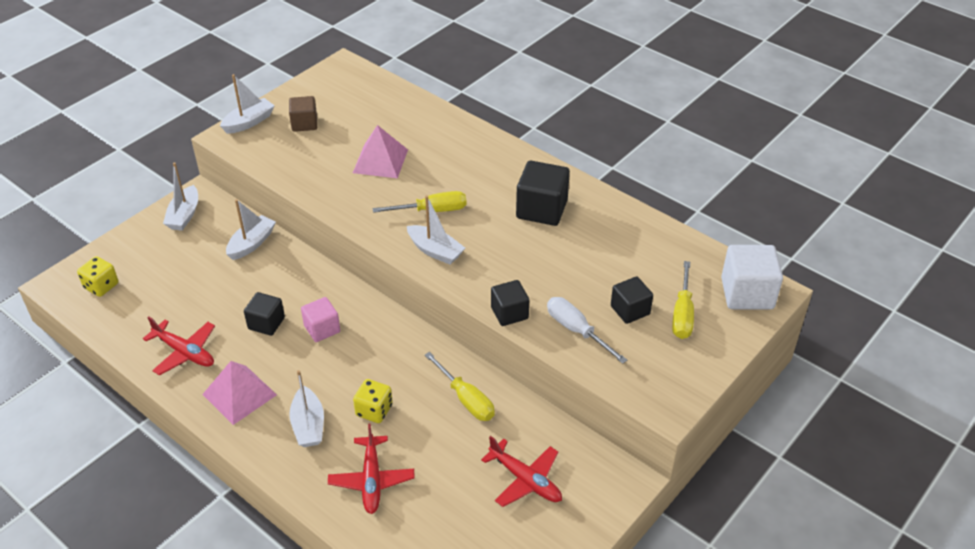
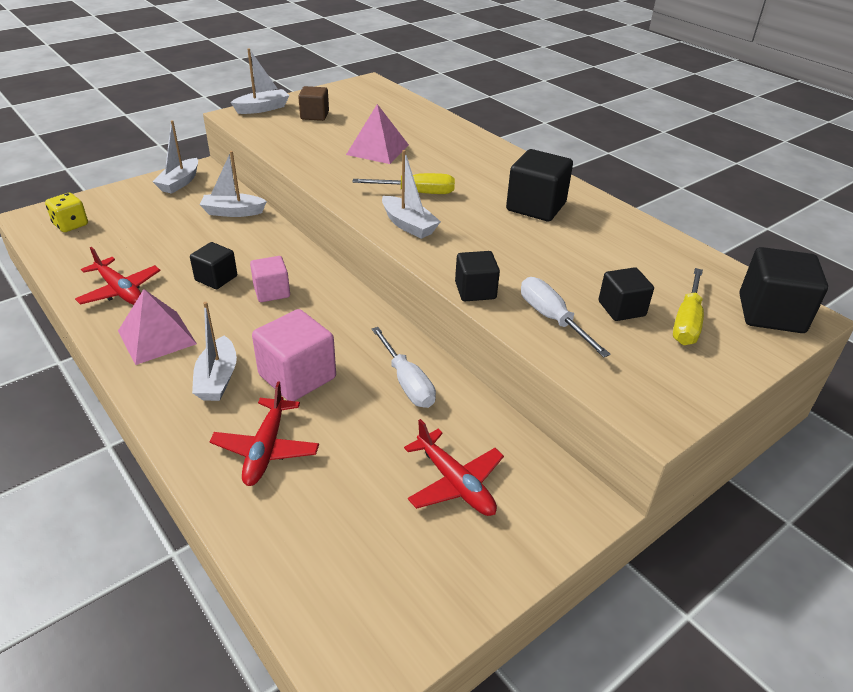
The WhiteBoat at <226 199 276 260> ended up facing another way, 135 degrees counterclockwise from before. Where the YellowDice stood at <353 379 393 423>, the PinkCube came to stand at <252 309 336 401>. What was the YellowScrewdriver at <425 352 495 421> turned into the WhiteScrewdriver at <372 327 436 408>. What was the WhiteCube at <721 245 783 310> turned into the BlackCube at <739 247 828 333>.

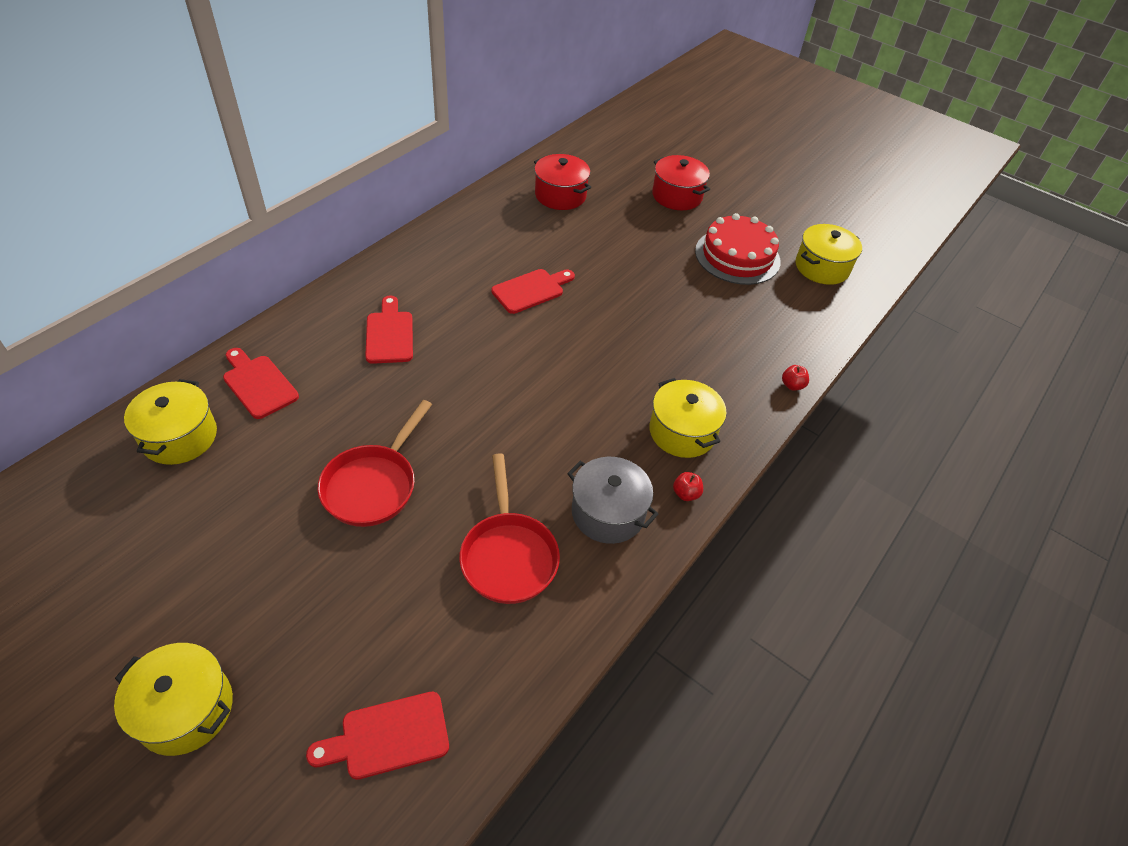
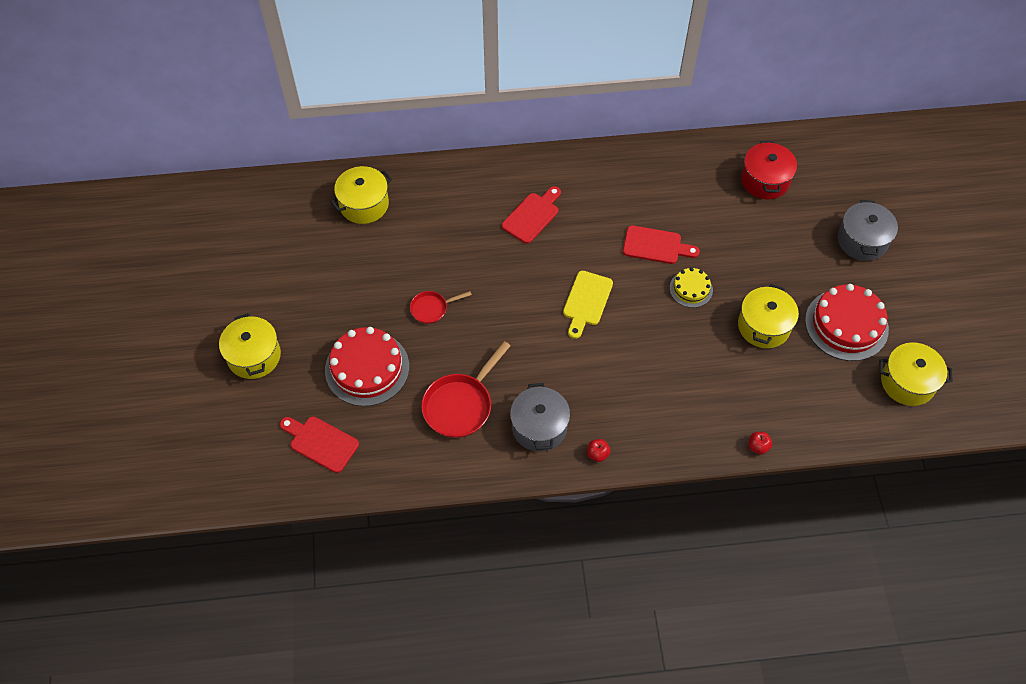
The second view gained the RedCake at <325 327 409 406>. The size of the RedPan at <317 400 432 527> changed by a factor of 0.56. The second view gained the YellowCuttingBoard at <563 271 613 339>. The second view gained the YellowCake at <670 267 713 308>. The YellowPot ended up elsewhere, having gone from <649 378 727 458> to <738 284 799 348>. What was the RedPot at <652 155 710 210> turned into the GreyPot at <838 200 898 261>. The second view lost the RedCuttingBoard at <223 348 299 419>.

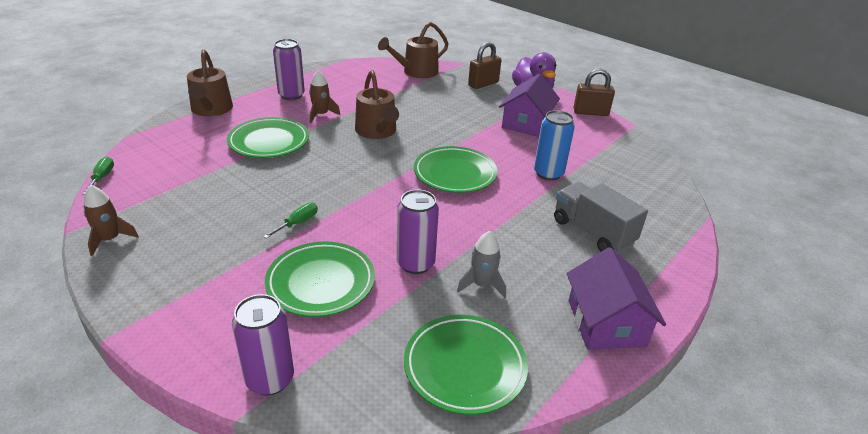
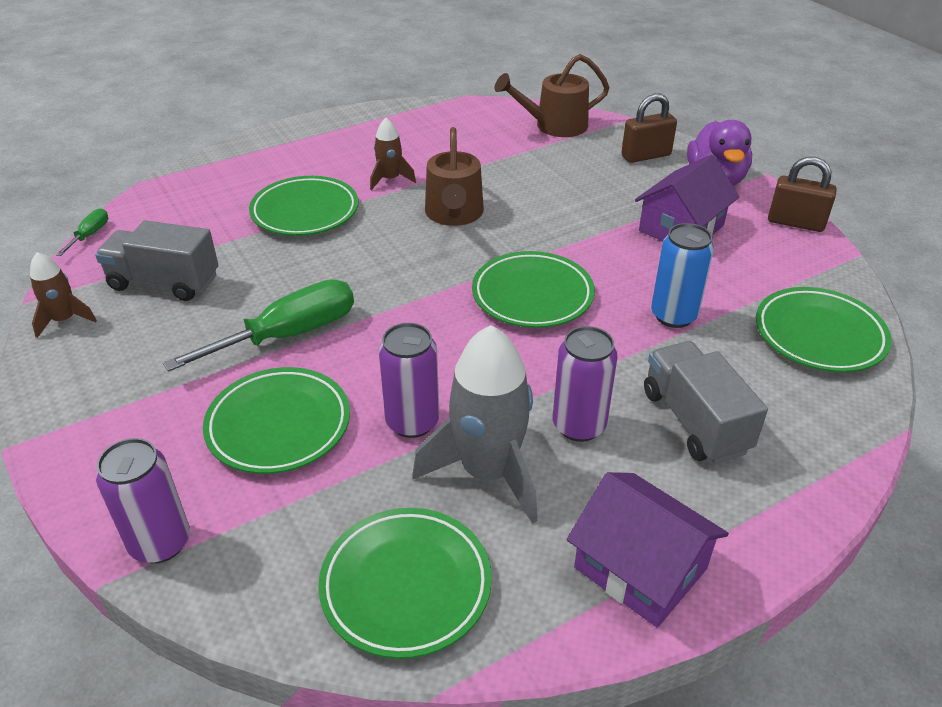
The second view gained the GreyTruck at <95 220 218 301>. The size of the GreenScrewdriver at <263 203 318 239> changed by a factor of 2.19. The size of the GreyRocket at <457 231 506 298> changed by a factor of 1.93. The PurpleCan ended up elsewhere, having gone from <273 39 305 100> to <553 326 617 442>. The PurpleHouse at <567 247 666 350> ended up facing another way, 60 degrees counterclockwise from before. The second view gained the GreenPlate at <756 287 892 372>. The second view lost the BrownWateringCan at <187 50 233 116>.

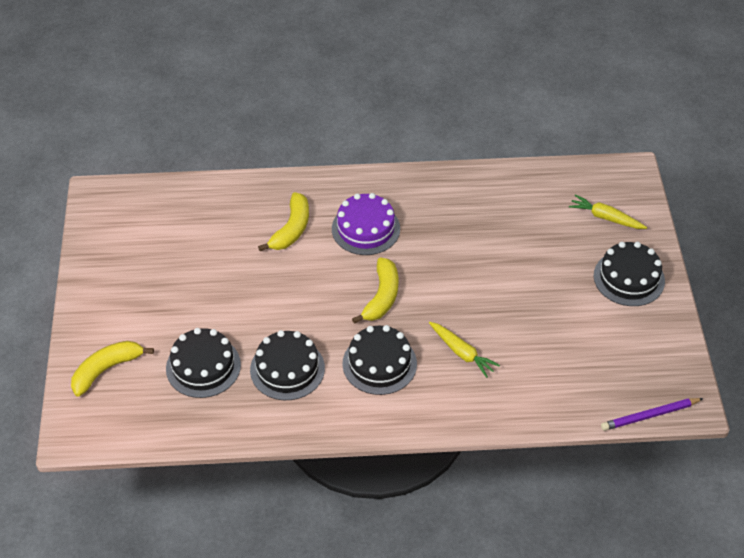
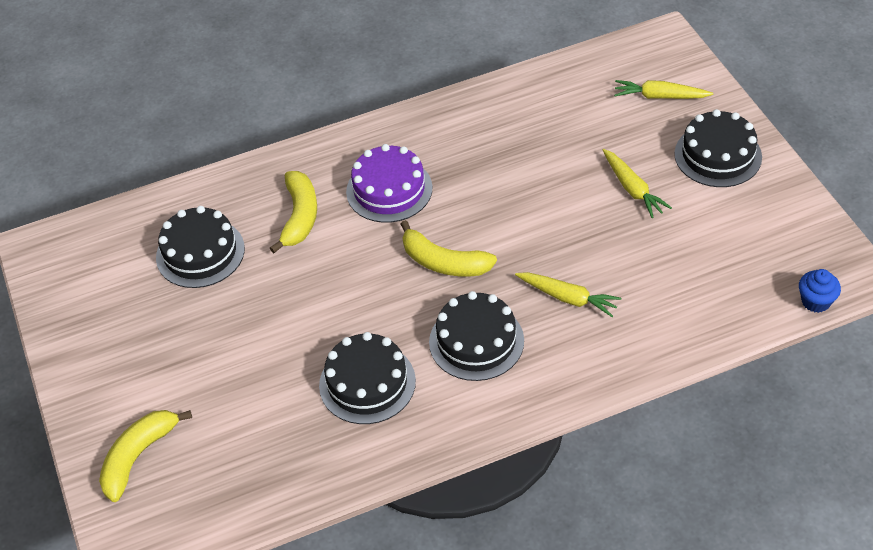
The BlackCake ended up elsewhere, having gone from <166 328 241 398> to <156 206 245 288>. The YellowBanana at <352 257 398 324> ended up facing another way, 120 degrees clockwise from before. The second view gained the YellowCarrot at <603 149 672 218>. Where the PurplePencil stood at <601 398 704 431>, the BlueCupcake came to stand at <799 269 841 313>.

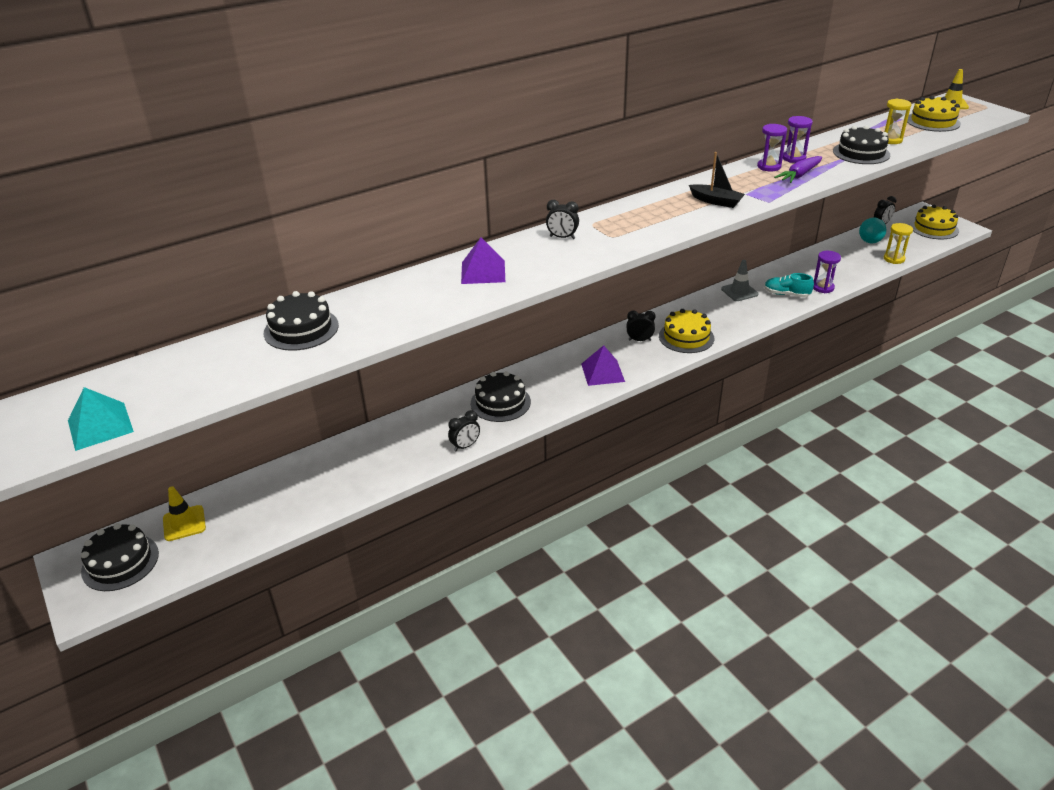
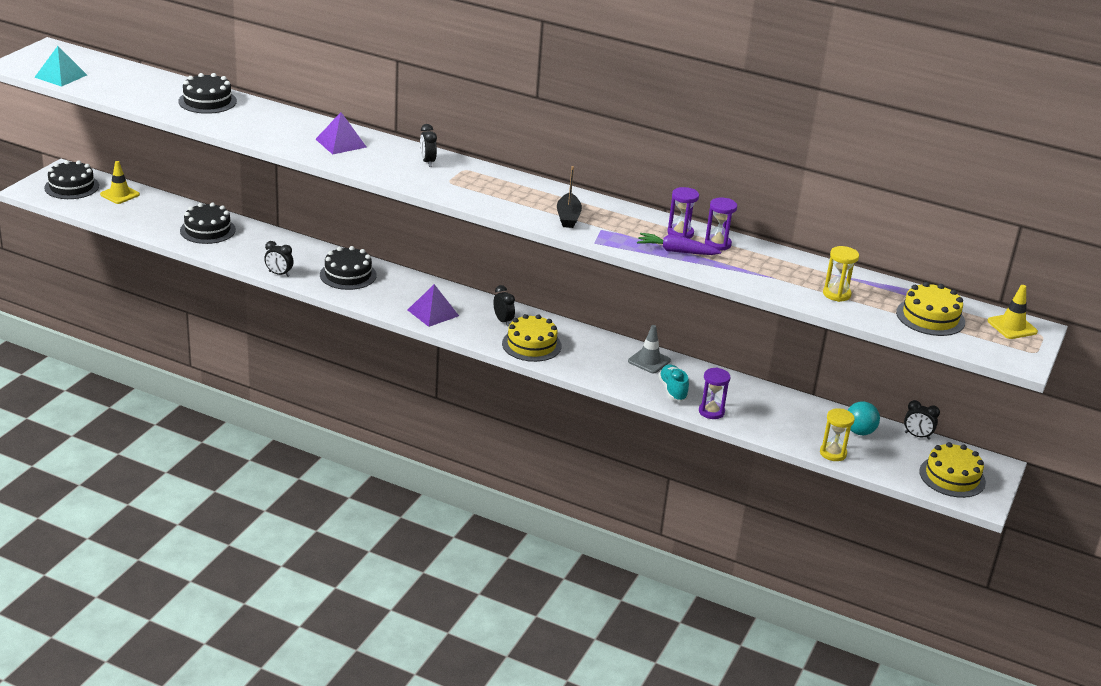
The BlackCake ended up elsewhere, having gone from <833 125 890 164> to <180 203 236 244>.

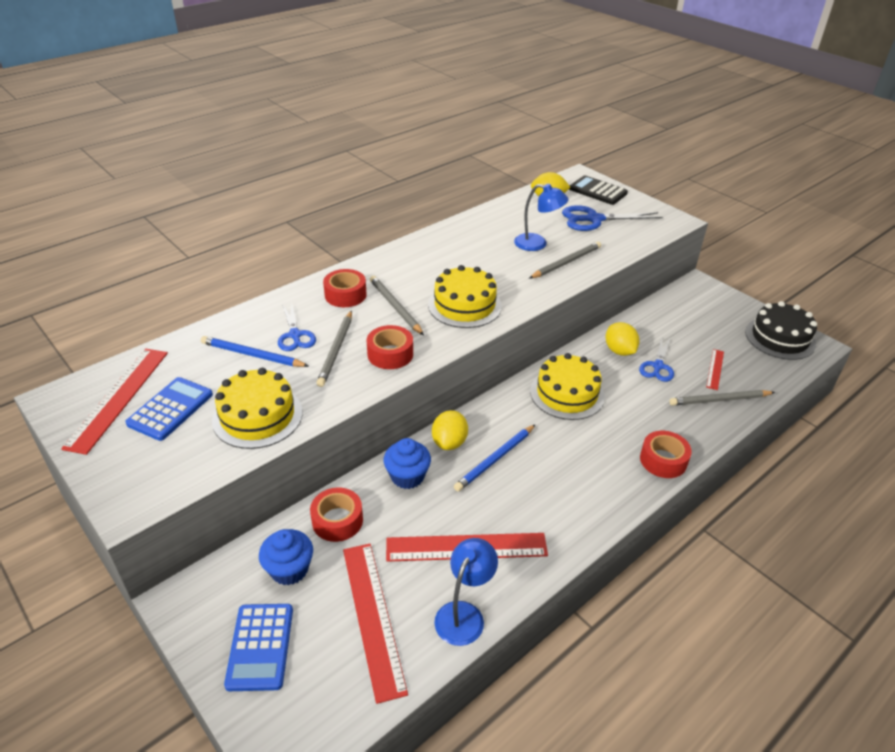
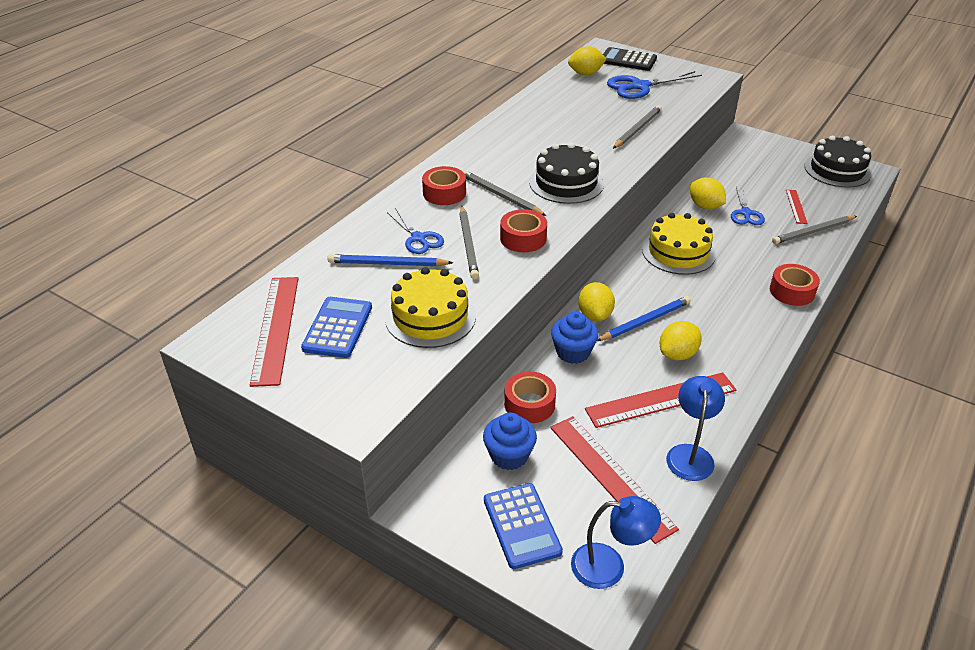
What was the YellowCake at <428 265 502 328> turned into the BlackCake at <529 142 604 204>. The BlueLamp ended up elsewhere, having gone from <514 184 569 251> to <571 496 661 589>. The BluePencil at <454 425 535 491> ended up facing another way, 150 degrees counterclockwise from before. The second view gained the YellowLemon at <659 321 702 360>.

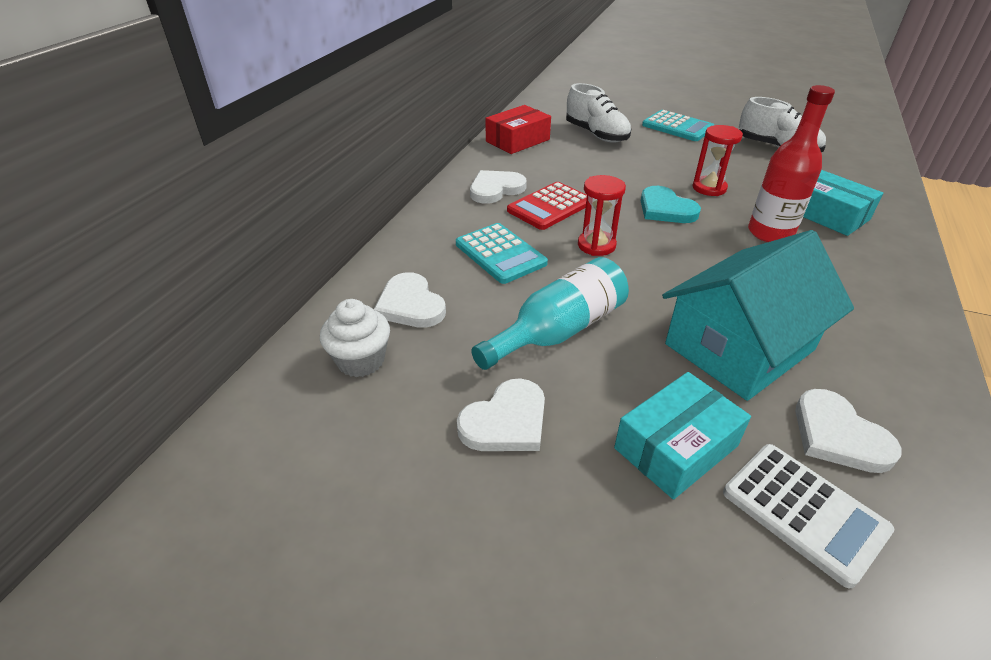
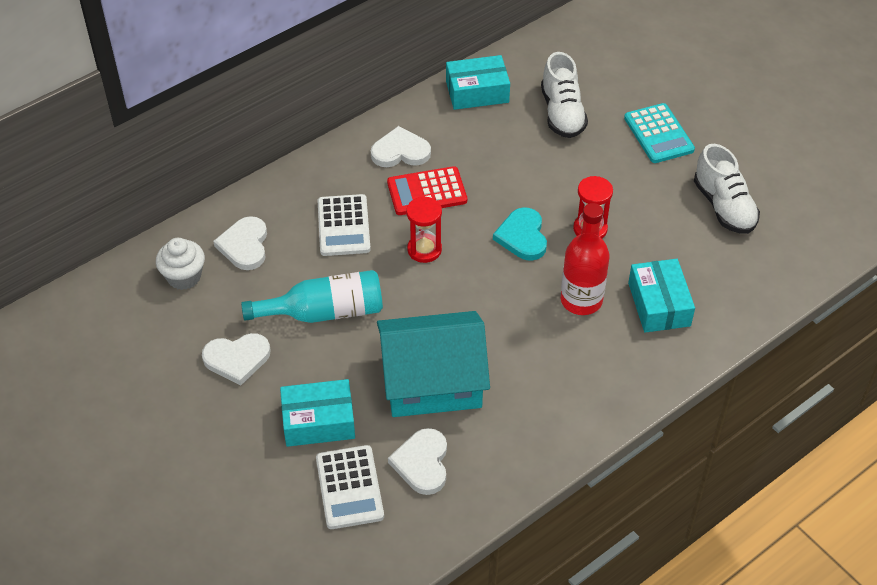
What was the TurquoiseCalculator at <456 223 548 284> turned into the WhiteCalculator at <317 194 371 256>. What was the RedBox at <485 105 551 154> turned into the TurquoiseBox at <446 55 510 110>.

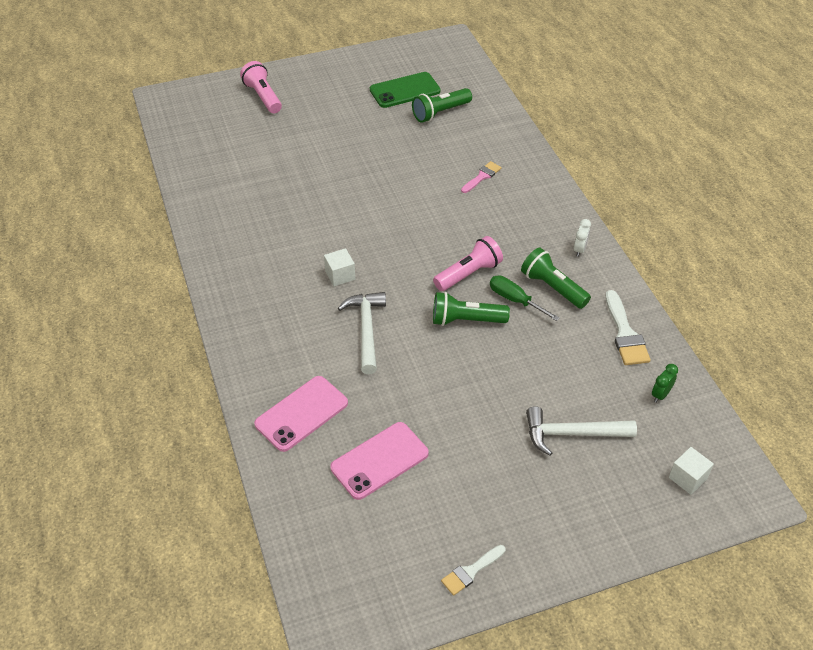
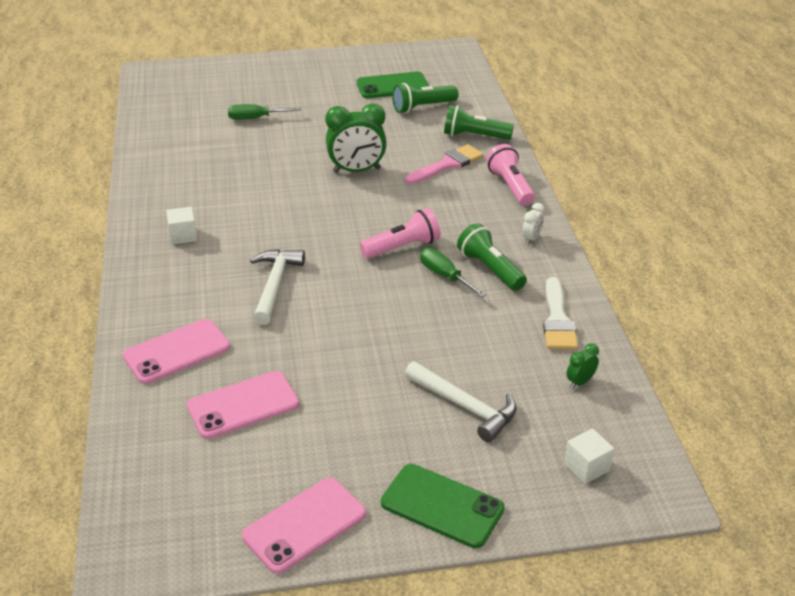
The WhiteCube ended up elsewhere, having gone from <324 248 355 286> to <166 207 197 245>. The second view gained the GreenScrewdriver at <228 104 301 120>. Where the WhiteBrush stood at <441 545 505 596>, the PinkPhone came to stand at <242 478 366 574>. The second view gained the GreenClock at <325 103 387 173>. The second view gained the GreenPhone at <381 464 505 548>. The size of the PinkBrush at <461 161 502 193> changed by a factor of 1.57. The WhiteHammer at <526 406 637 456> ended up facing another way, 150 degrees counterclockwise from before. The GreenFlashlight ended up elsewhere, having gone from <433 292 510 326> to <444 105 514 140>. The PinkFlashlight ended up elsewhere, having gone from <240 61 282 113> to <486 144 535 206>.

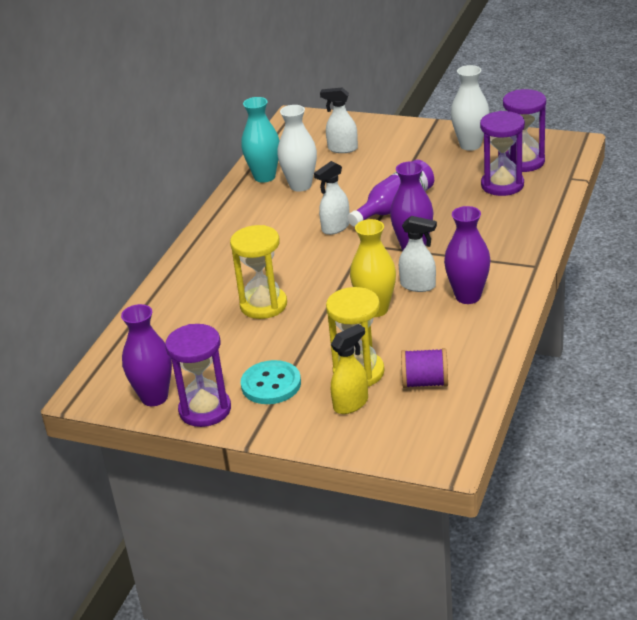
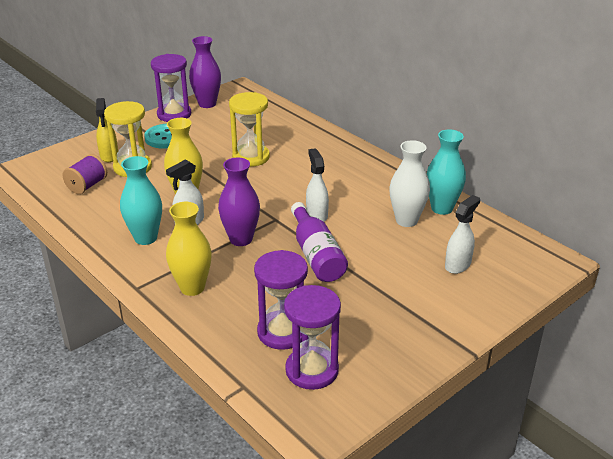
What was the PurpleVase at <444 206 491 304> turned into the TurquoiseVase at <120 156 162 245>. The second view gained the YellowVase at <166 202 212 296>. The second view lost the WhiteVase at <451 65 489 151>.

